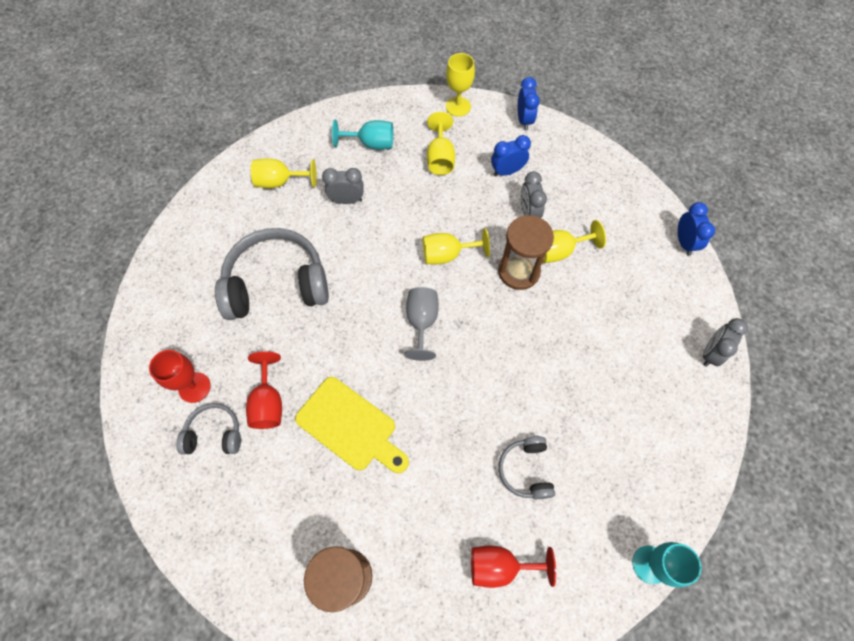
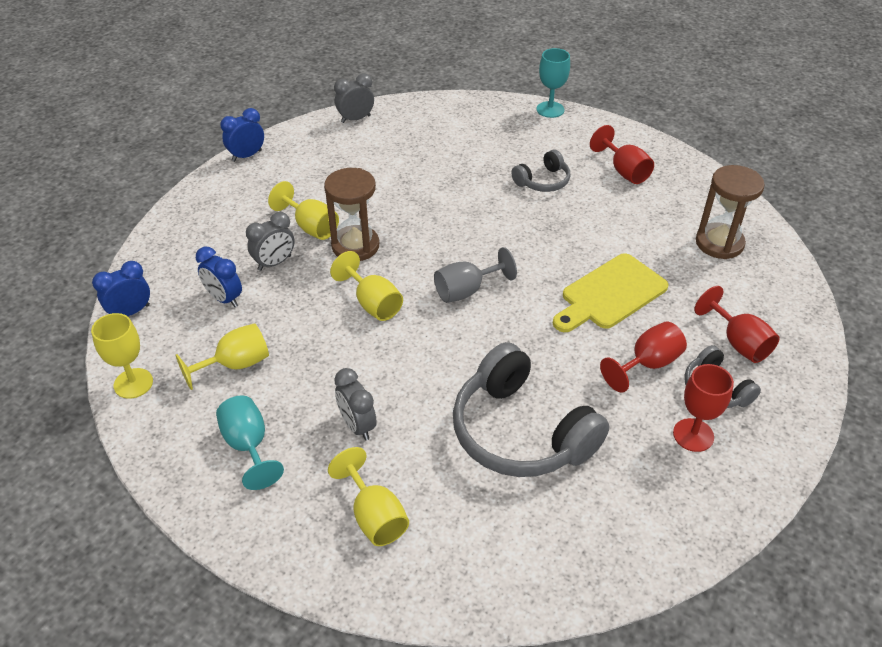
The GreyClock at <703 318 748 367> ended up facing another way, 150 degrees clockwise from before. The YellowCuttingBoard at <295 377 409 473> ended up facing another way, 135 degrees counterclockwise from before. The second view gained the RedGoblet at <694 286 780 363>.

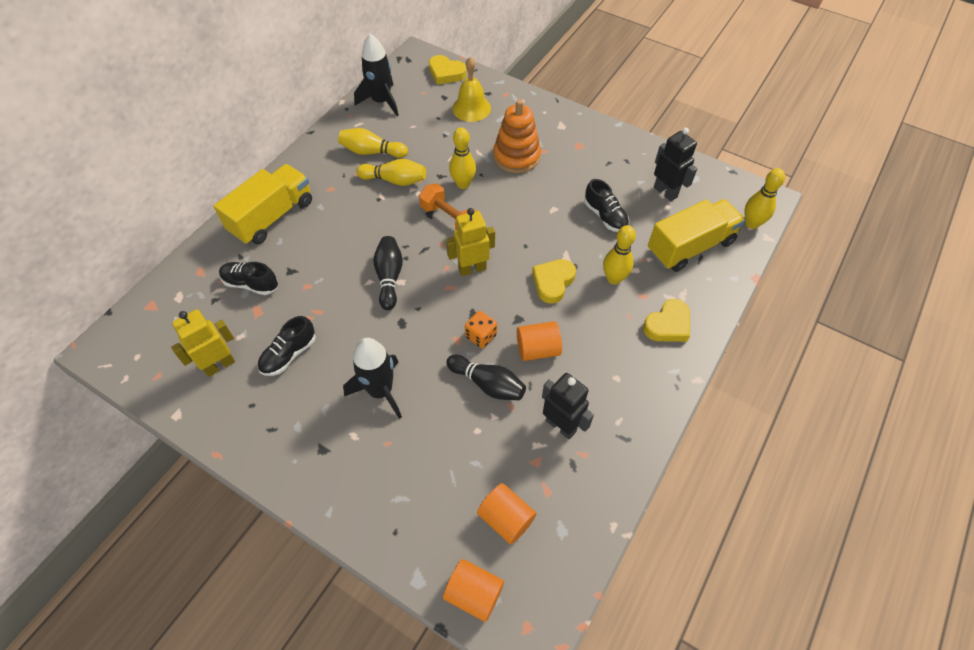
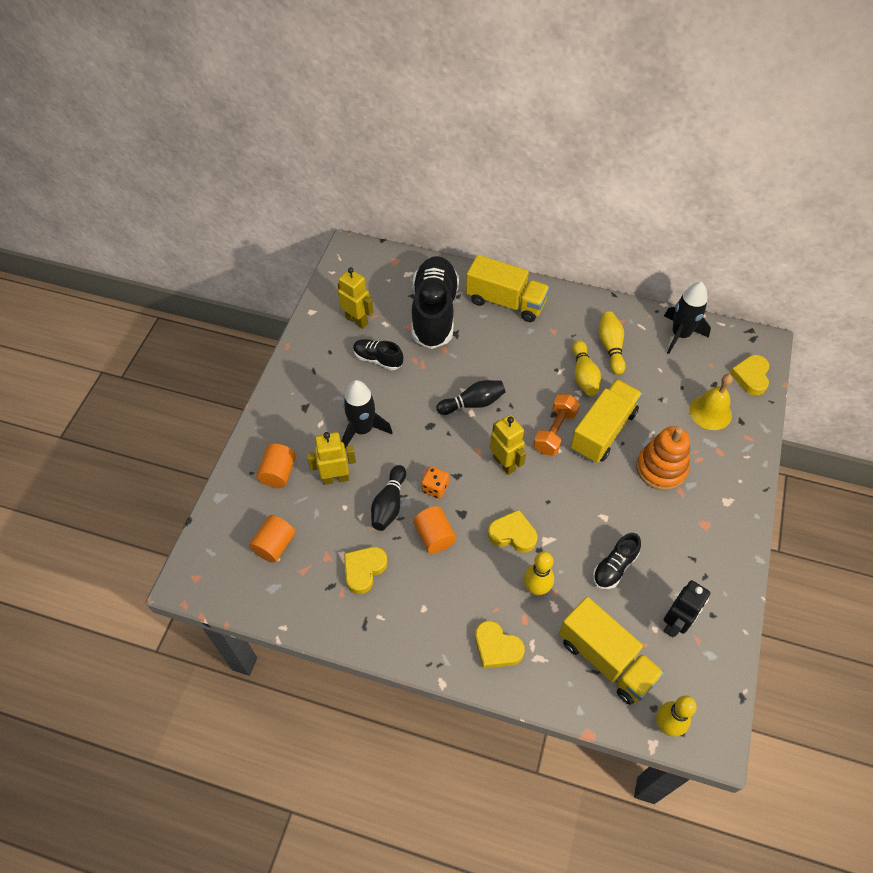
The OrangeCylinder ended up elsewhere, having gone from <443 559 504 622> to <257 443 296 488>. The second view gained the YellowRobot at <307 432 356 485>. Where the BlackRobot stood at <542 373 594 439>, the YellowHeart came to stand at <344 547 387 594>. The size of the BlackShoe at <219 262 278 295> changed by a factor of 2.09. Where the YellowBowlingPin stood at <449 127 476 189>, the YellowTruck came to stand at <570 379 642 463>.

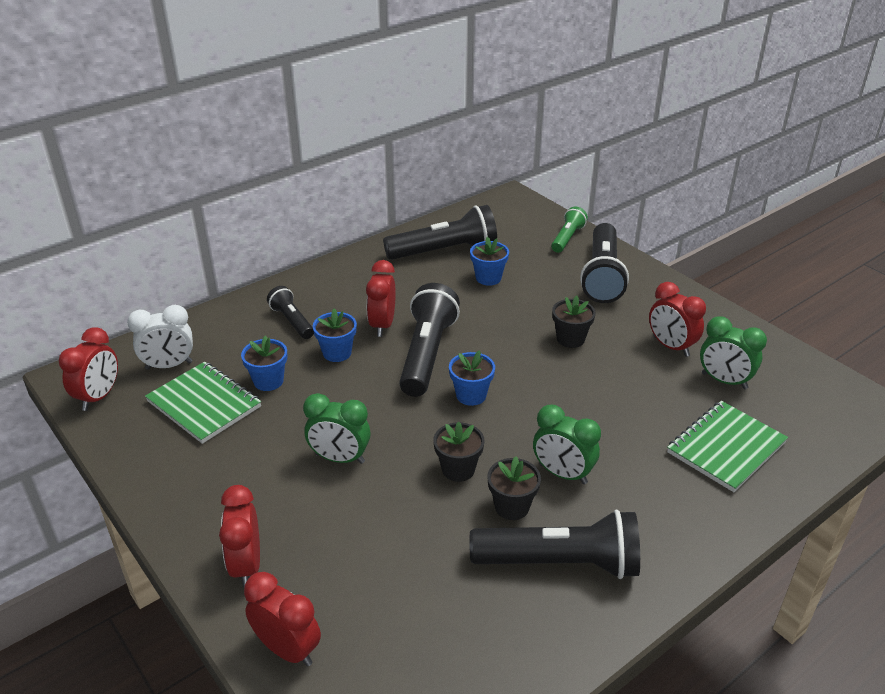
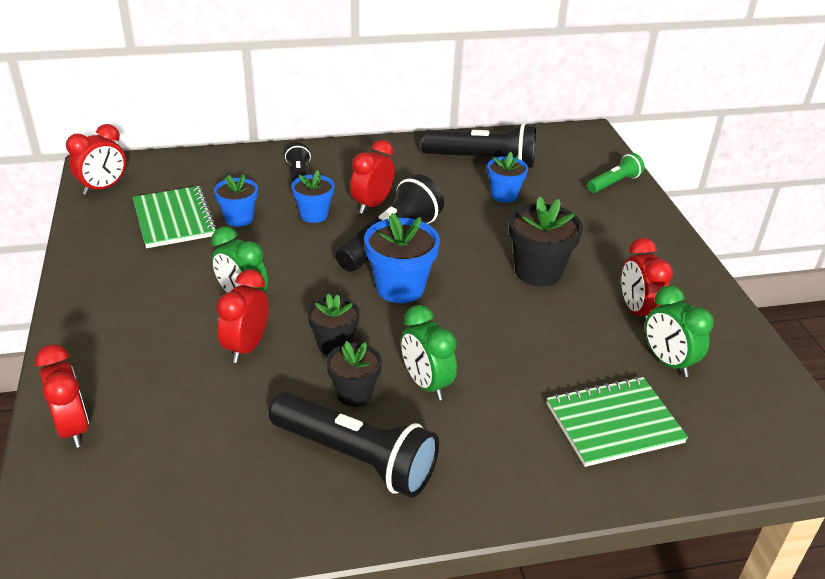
The RedClock ended up elsewhere, having gone from <219 485 260 588> to <216 269 269 363>. The size of the BlueFlowerPot at <449 350 495 406> changed by a factor of 1.56. The size of the BlackFlowerPot at <552 295 596 348> changed by a factor of 1.56. The second view lost the WhiteClock at <127 305 193 370>. The second view lost the BlackFlashlight at <580 223 629 303>.

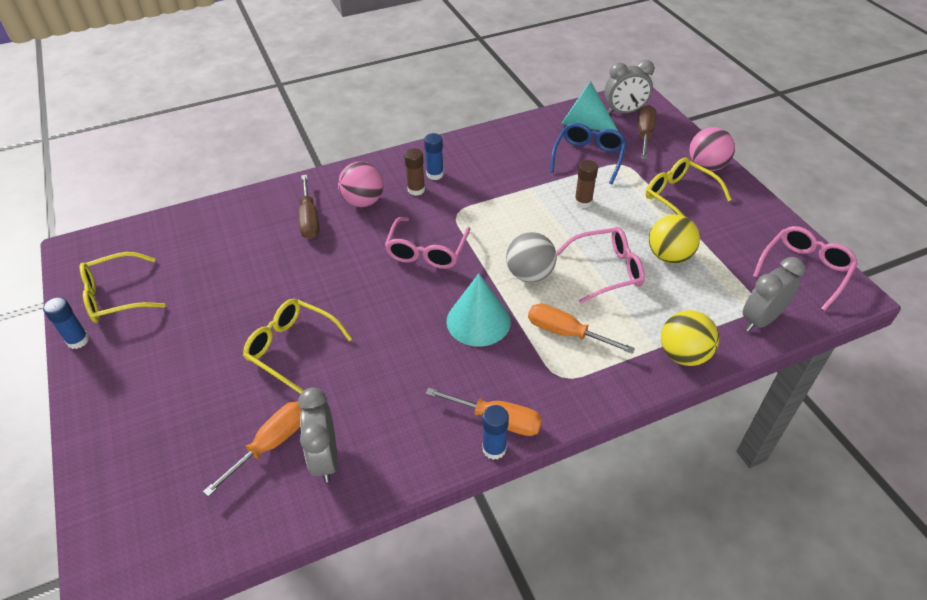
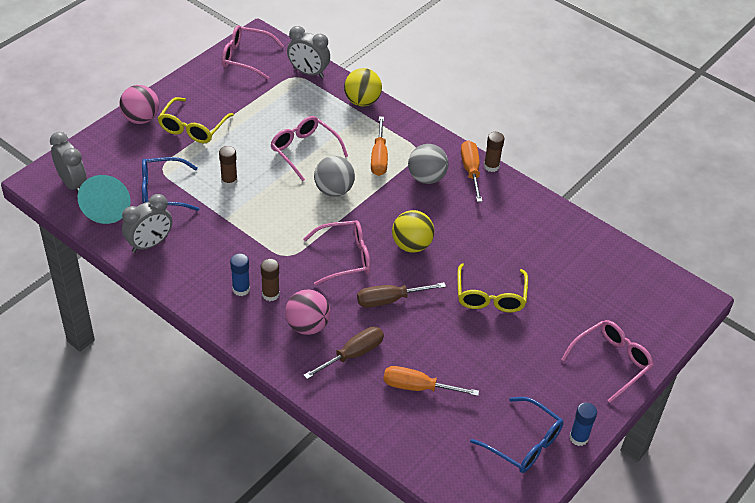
The GreyClock ended up elsewhere, having gone from <298 387 338 482> to <122 194 172 253>. The BrownScrewdriver ended up elsewhere, having gone from <638 105 656 159> to <357 282 446 308>. The OrangeScrewdriver ended up elsewhere, having gone from <203 402 302 497> to <383 366 479 396>. The YellowBall ended up elsewhere, having gone from <649 214 700 264> to <392 210 434 253>. The second view gained the GreyBall at <408 144 448 184>. What was the YellowGlasses at <79 252 166 323> turned into the BlueGlasses at <470 397 564 473>. What was the BlueGlueStick at <482 405 509 460> turned into the BrownGlueStick at <484 132 504 172>. The second view gained the PinkGlasses at <561 320 654 403>. The second view lost the TurquoiseCone at <447 273 511 347>.

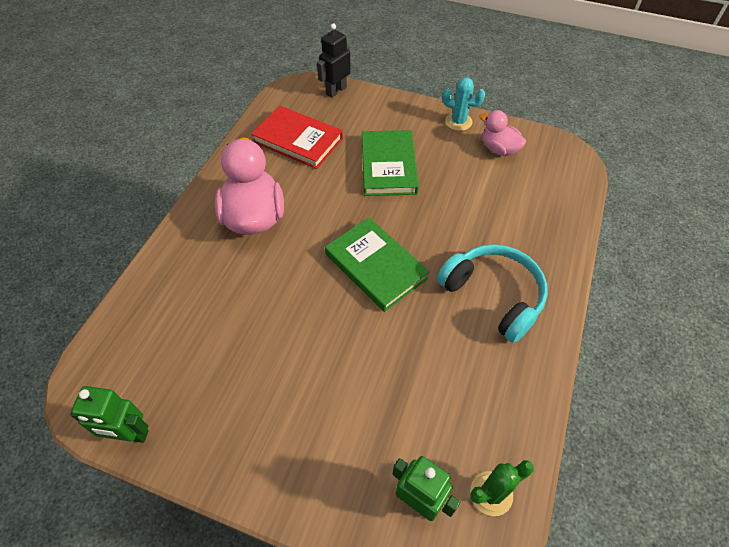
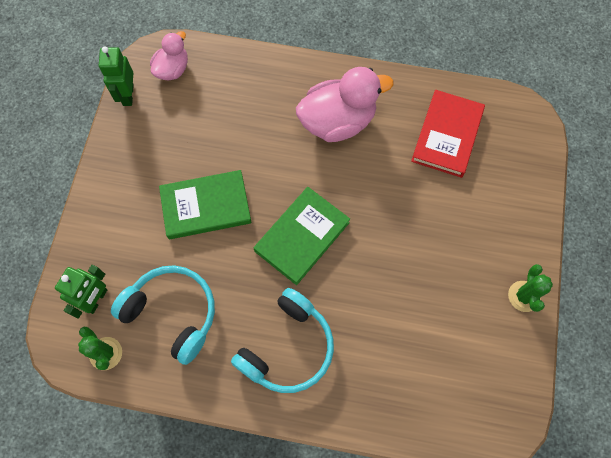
The second view gained the TurquoiseHeadphones at <111 265 215 365>. The PinkDuck ended up elsewhere, having gone from <479 110 526 156> to <150 31 188 80>. The GreenBook ended up elsewhere, having gone from <362 130 419 196> to <159 170 251 239>. What was the TurquoiseCactus at <442 77 485 131> turned into the GreenCactus at <508 264 553 312>. The second view lost the BlackRobot at <317 23 351 98>.

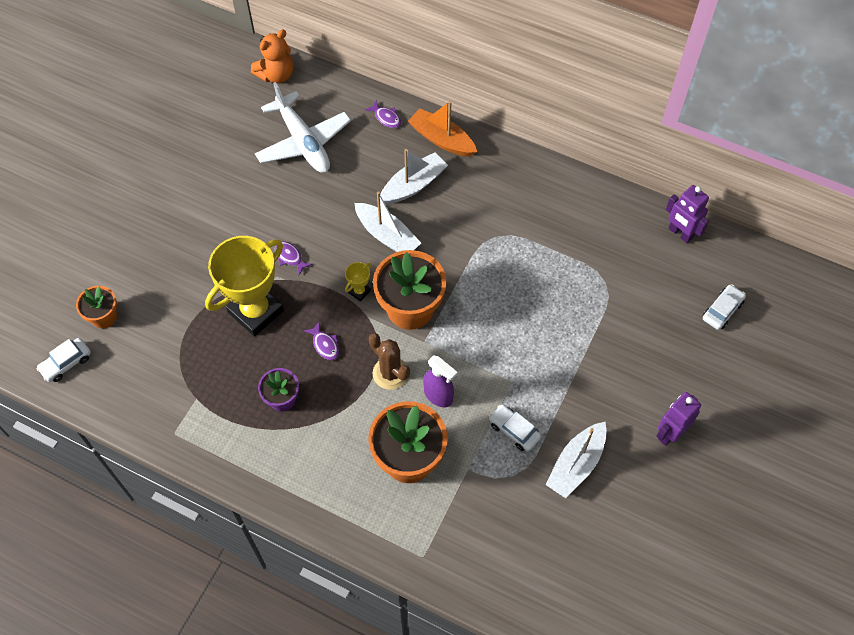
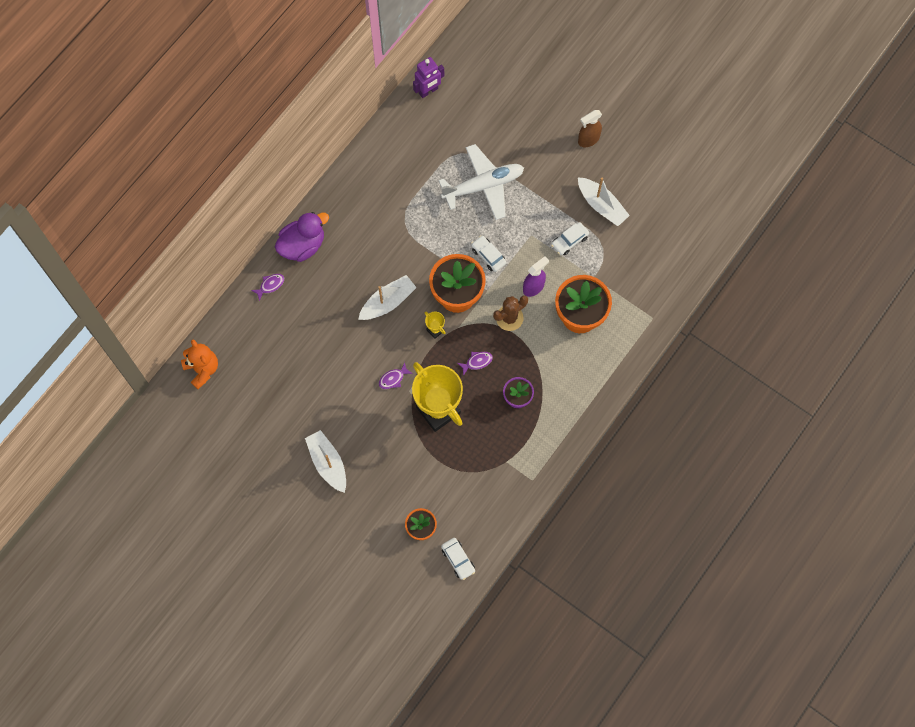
Where the OrangeBoat stood at <408 101 477 157>, the PurpleDuck came to stand at <275 212 329 262>. The WhiteBoat ended up elsewhere, having gone from <380 149 448 204> to <305 430 346 493>. The WhitePlane ended up elsewhere, having gone from <255 82 351 173> to <439 144 524 220>. The WhiteCar ended up elsewhere, having gone from <703 284 746 330> to <471 236 506 272>. Where the PurpleRobot stood at <656 392 701 446>, the BrownSprayBottle came to stand at <578 110 602 147>.

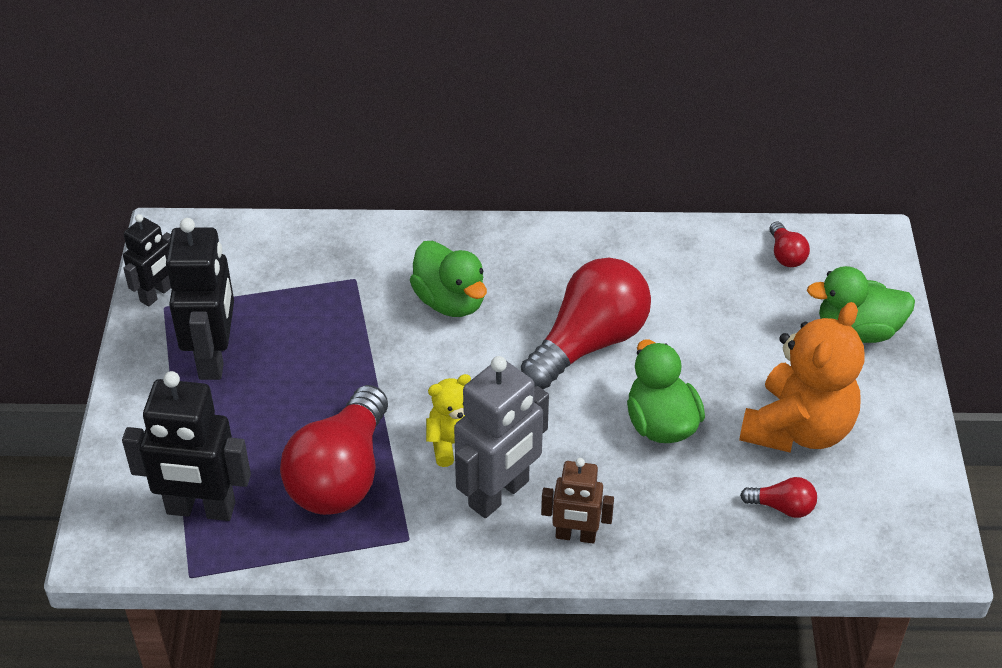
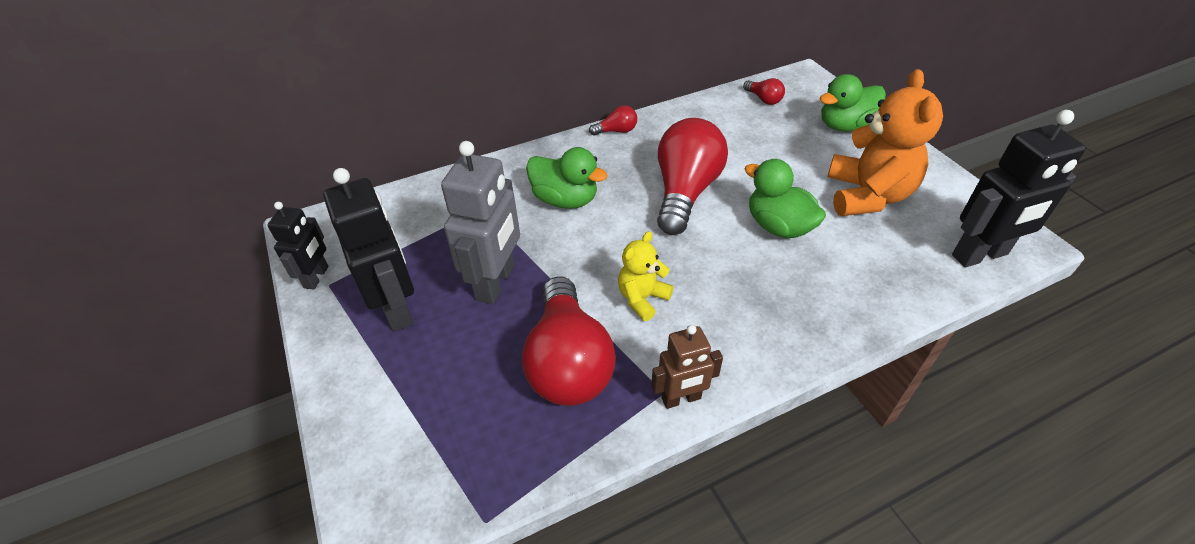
The GreyRobot ended up elsewhere, having gone from <454 356 549 518> to <441 141 520 304>. The RedLightBulb ended up elsewhere, having gone from <740 477 817 518> to <589 105 637 136>. The BrownRobot ended up elsewhere, having gone from <541 458 614 544> to <651 325 723 409>. The BlackRobot ended up elsewhere, having gone from <122 371 251 521> to <952 110 1086 267>.

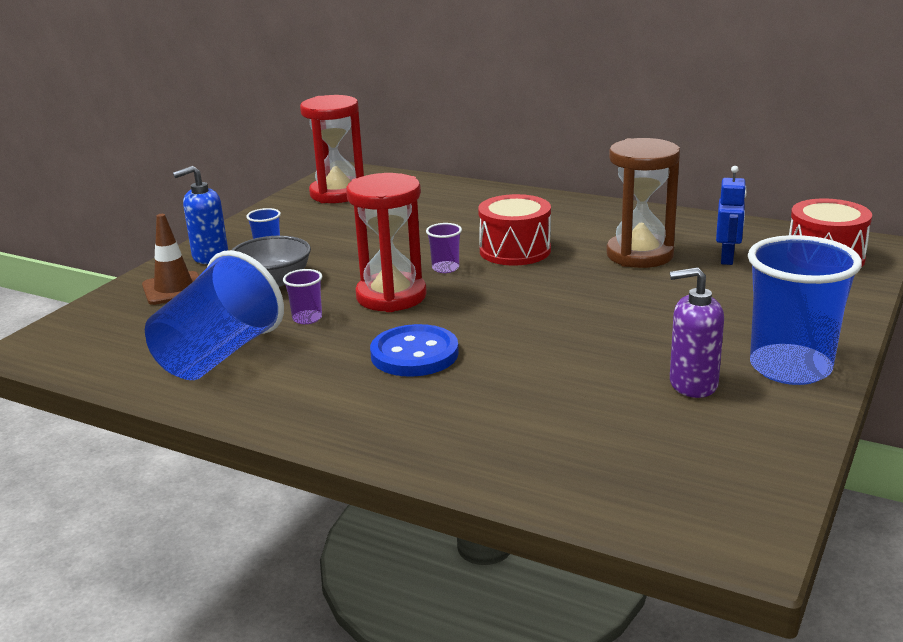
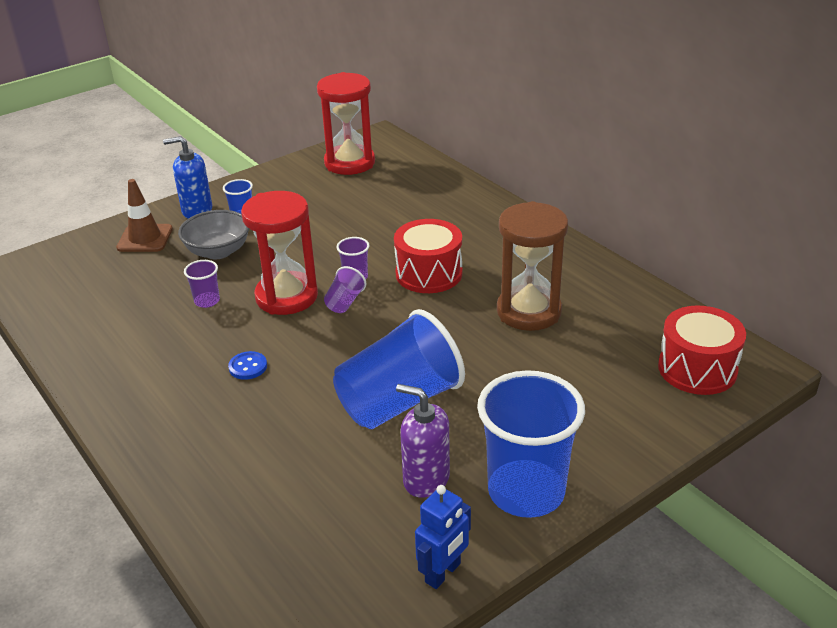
The size of the BlueButton at <370 324 459 377> changed by a factor of 0.50. The second view gained the PurpleCup at <324 266 366 313>. The BlueCup ended up elsewhere, having gone from <145 250 284 380> to <333 309 465 429>. The BlueRobot ended up elsewhere, having gone from <716 166 747 265> to <415 485 471 589>.

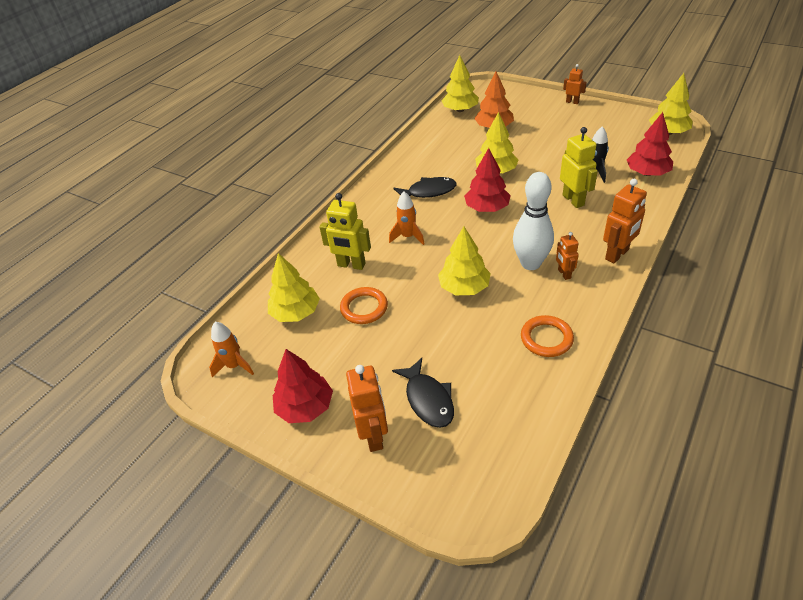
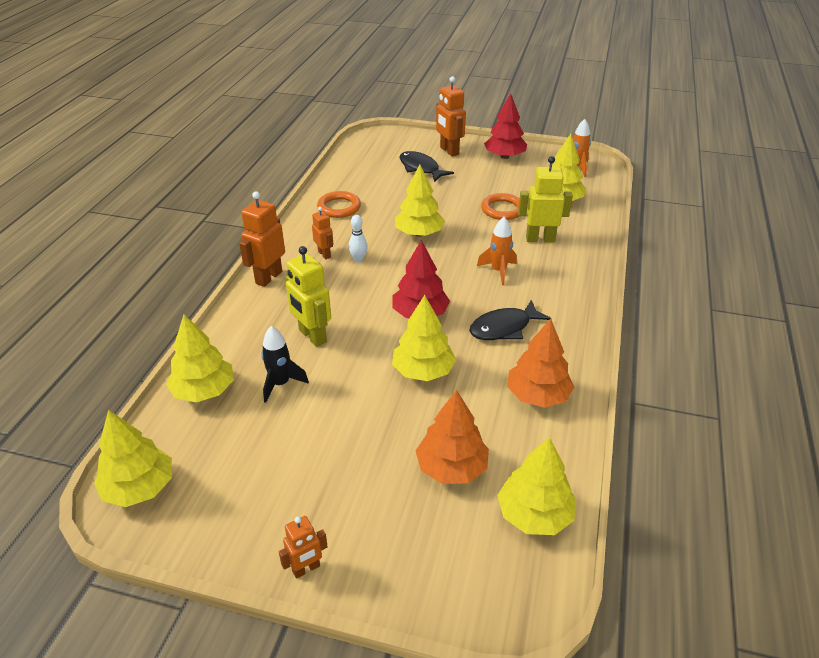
What was the RedTree at <627 112 673 176> turned into the YellowTree at <166 315 234 402>. The OrangeRobot at <563 64 587 104> ended up facing another way, 45 degrees counterclockwise from before. The size of the WhiteBowlingPin at <513 172 554 270> changed by a factor of 0.46. The second view gained the OrangeTree at <507 319 574 408>.

